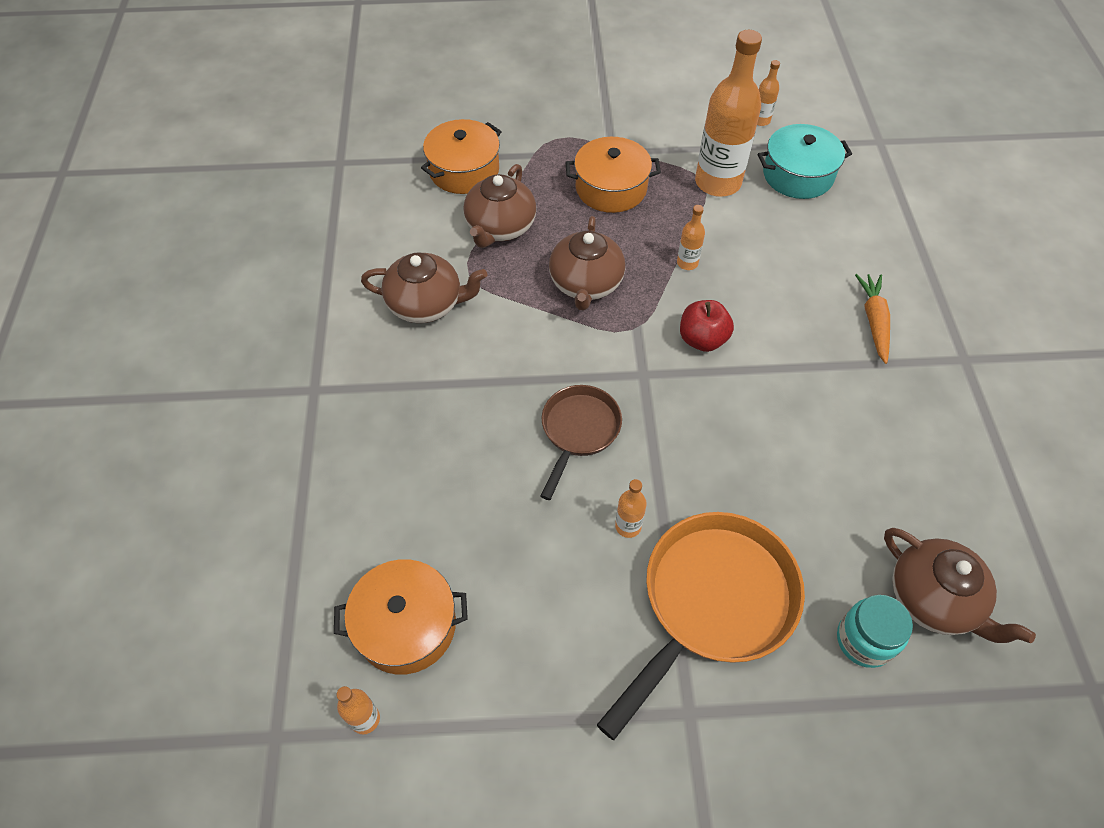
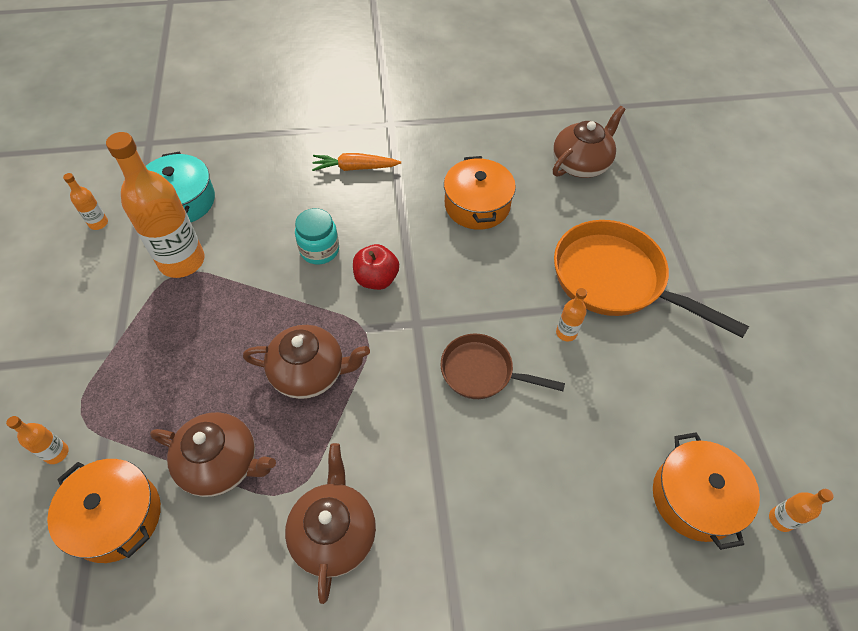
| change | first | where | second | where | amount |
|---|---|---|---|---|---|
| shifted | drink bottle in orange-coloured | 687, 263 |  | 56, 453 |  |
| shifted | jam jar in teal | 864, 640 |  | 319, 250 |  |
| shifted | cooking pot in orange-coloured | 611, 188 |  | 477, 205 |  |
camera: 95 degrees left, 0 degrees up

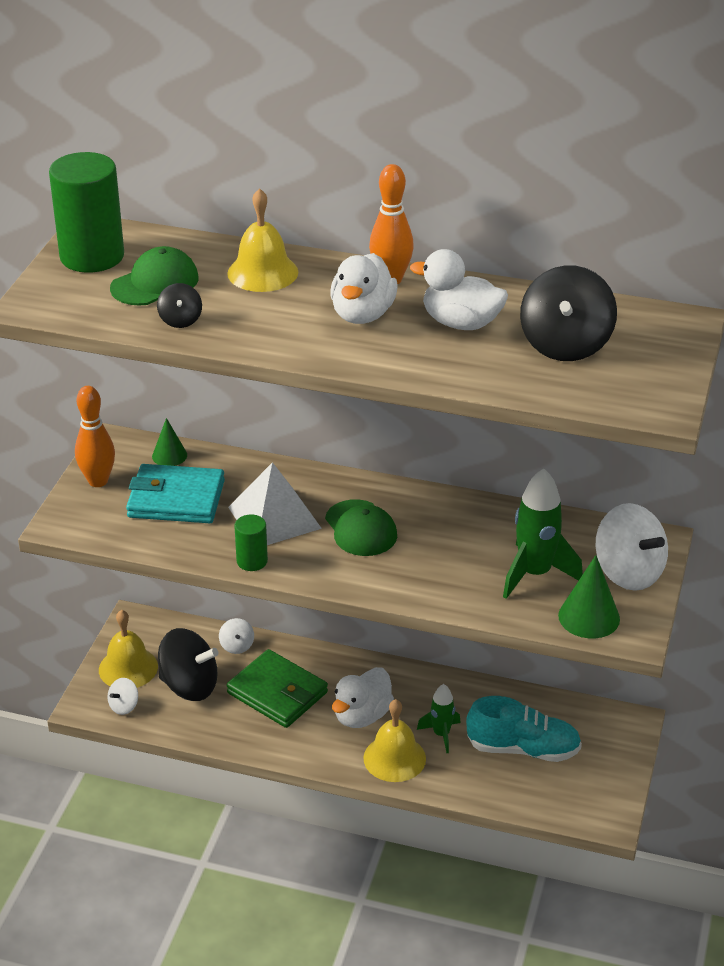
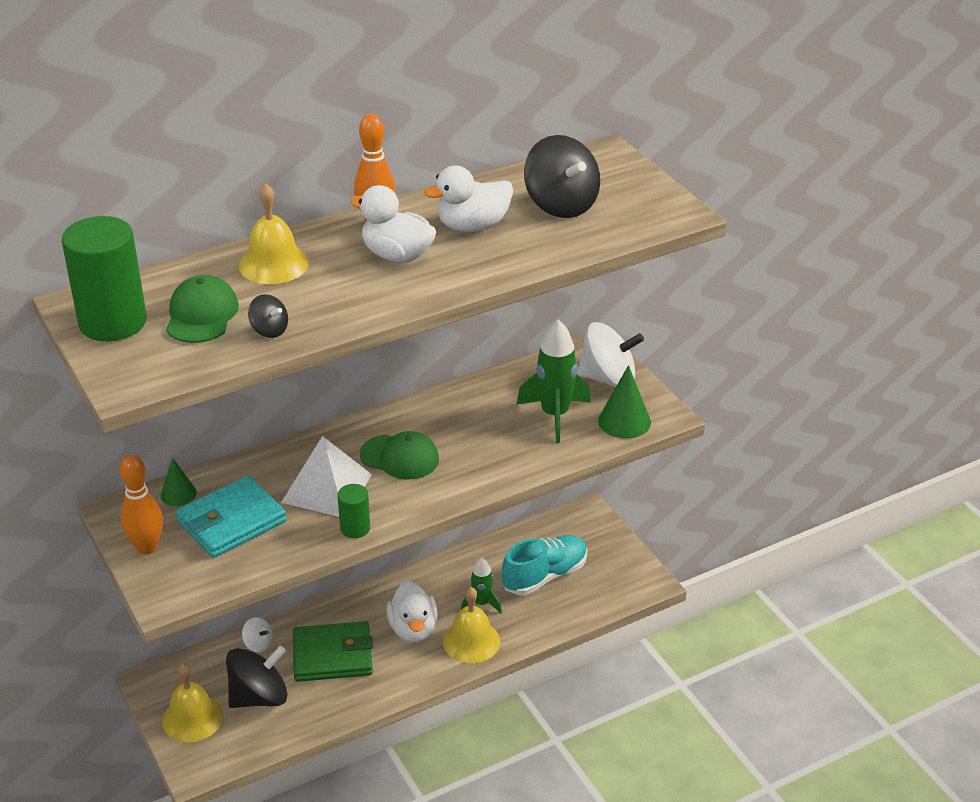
| change | first | where | second | where | amount |
|---|---|---|---|---|---|
| rotated | toy duck in white | 362, 315 |  | 397, 255 | 150 degrees clockwise |
| gone | toy top in white | 124, 706 |  |  |  |
camera: 45 degrees left, 0 degrees up

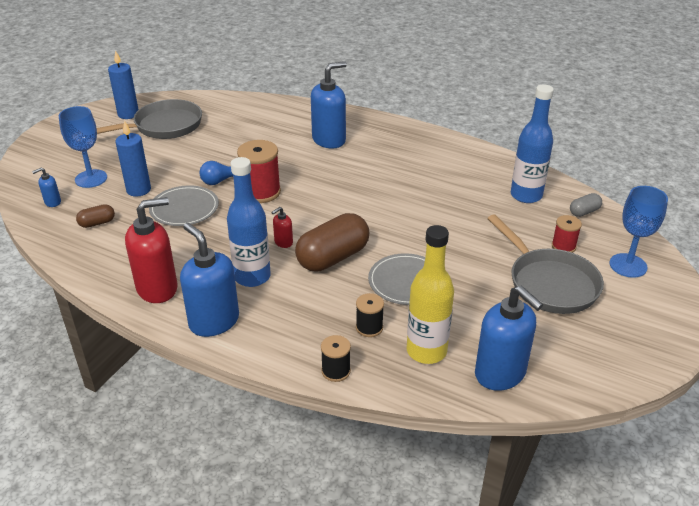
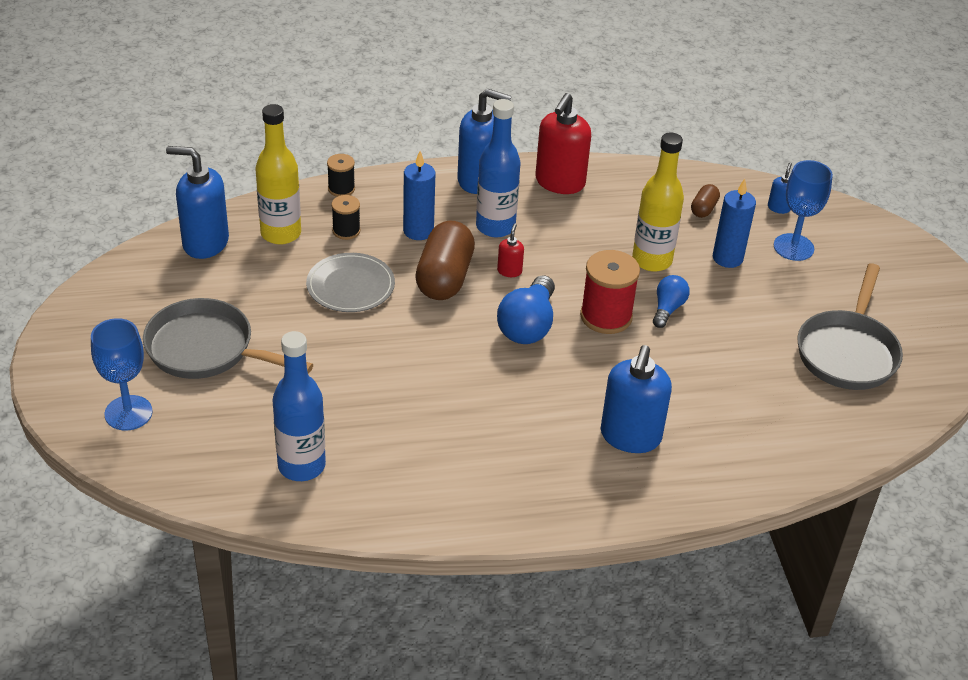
| change | first | where | second | where | amount |
|---|---|---|---|---|---|
| shifted | candle in blue | 128, 114 |  | 418, 231 |  |
| new |  |  | light bulb in blue | 528, 326 |  |
| swapped | dinner plate in grey | 184, 208 | drink bottle in yellow | 652, 260 |  |
| gone | bobbin in crimson | 563, 246 |  |  |  |
| gone | pill shape in grey | 584, 212 |  |  |  |
camera: 140 degrees right, 5 degrees up

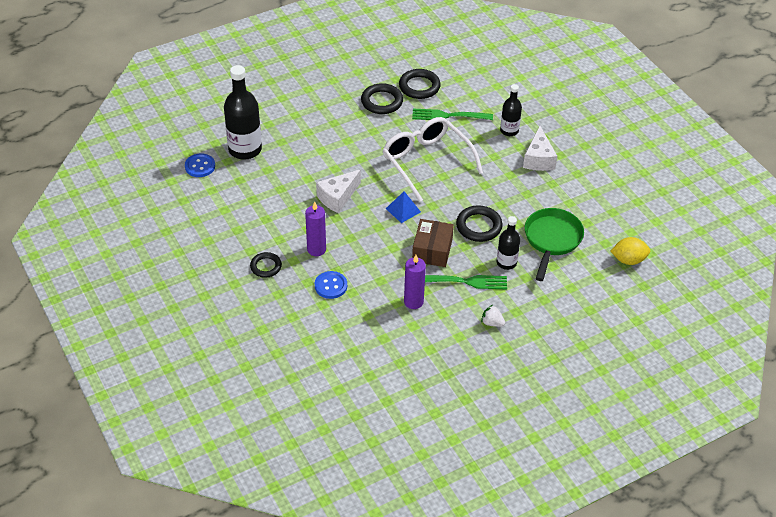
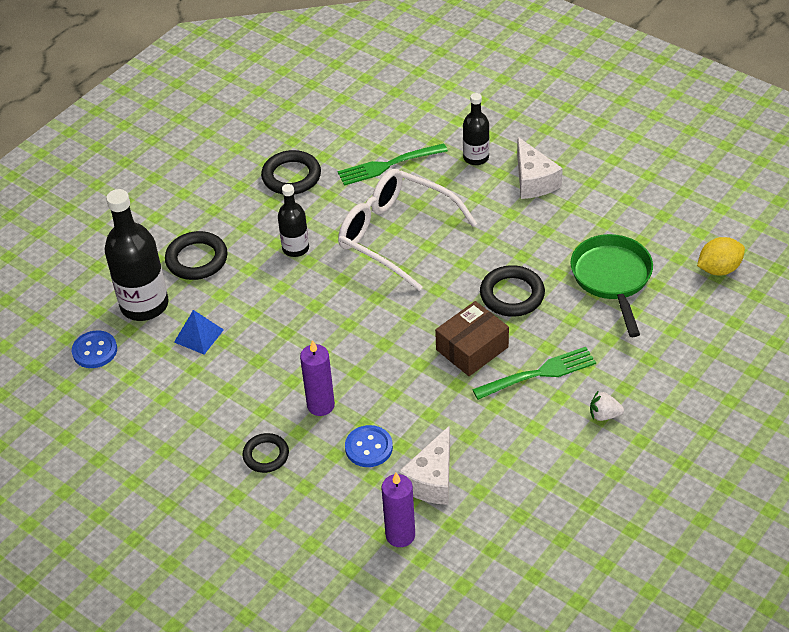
| change | first | where | second | where | amount |
|---|---|---|---|---|---|
| shifted | ring in jet-black | 419, 86 |  | 197, 259 |  |
| shifted | pyramid shape in blue | 403, 210 |  | 198, 336 |  |
| shifted | drink bottle in jet-black | 506, 262 |  | 295, 248 |  |
| shifted | candle in violet | 413, 302 |  | 400, 535 |  |
| shifted | cheese in white | 337, 197 |  | 432, 479 |  |
| rotated | box in brown | 432, 250 |  | 472, 348 | 60 degrees clockwise |
camera: 20 degrees left, 0 degrees up

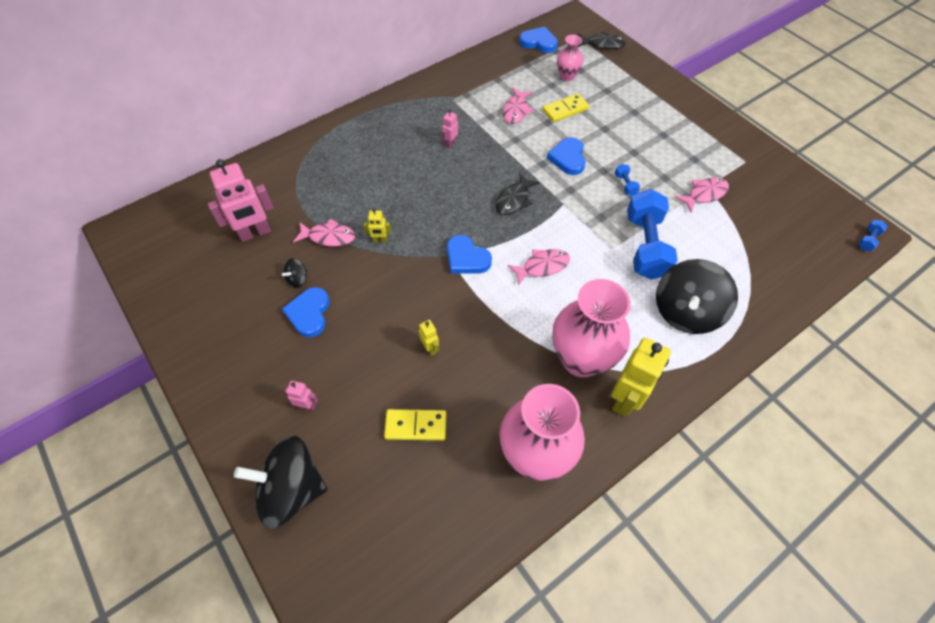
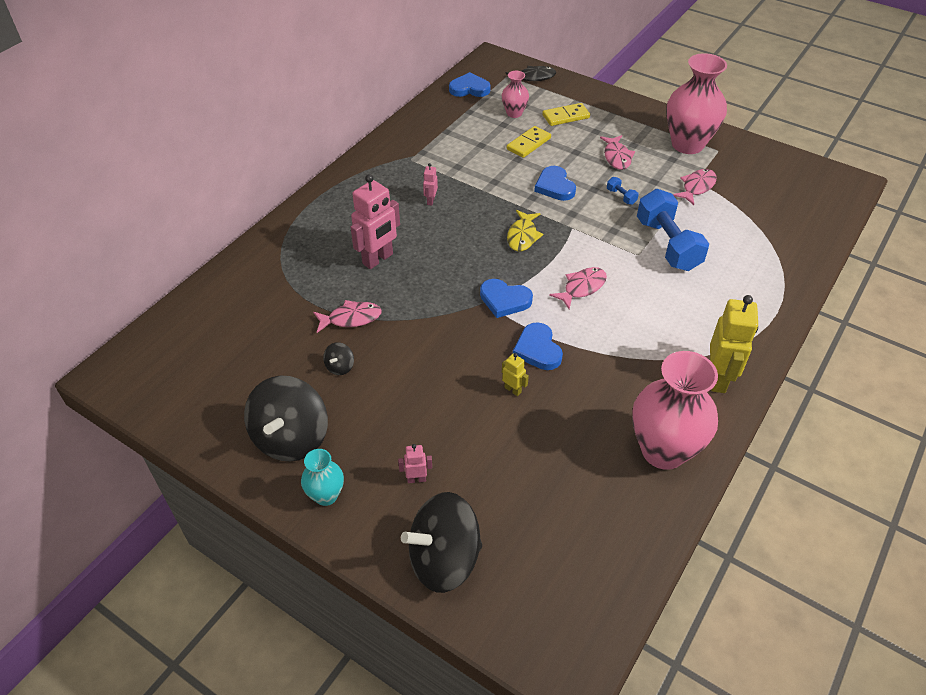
| change | first | where | second | where | amount |
|---|---|---|---|---|---|
| shifted | toy top in jet-black | 686, 312 |  | 291, 438 |  |
| new |  |  | flower vase in teal | 326, 495 |  |
| shifted | robot in rosy | 255, 233 |  | 378, 259 |  |
| repainted | toy fish in jet-black | 514, 200 | toy fish in yellow | 522, 236 |  |
| shifted | heart shape in blue | 309, 313 |  | 537, 349 |  |
| shifted | domino piece in yellow | 416, 426 |  | 566, 116 |  |
| shifted | toy fish in rosy | 516, 110 |  | 616, 157 |  |
| shifted | flower vase in rosy | 581, 359 |  | 687, 144 |  |
| gone | robot in yellow | 380, 240 |  |  |  |
| gone | free weight in blue | 868, 240 |  |  |  |
camera: 20 degrees left, 10 degrees down

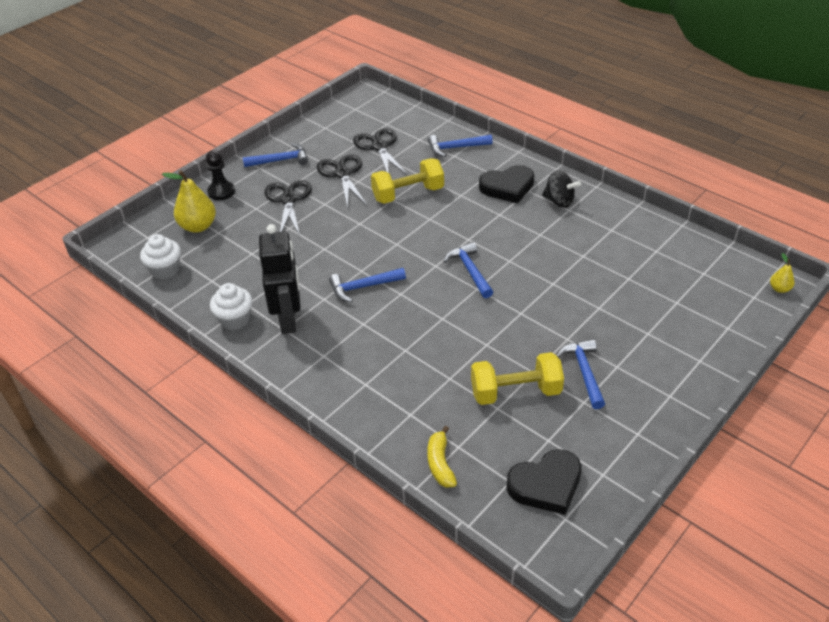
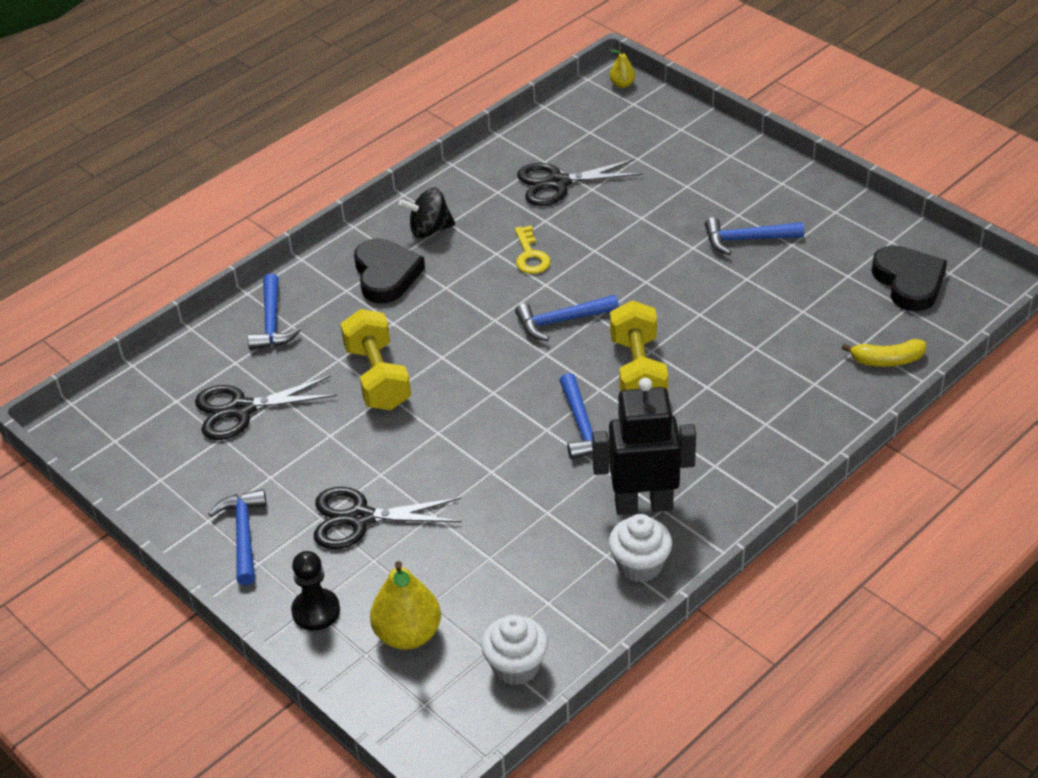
| change | first | where | second | where | amount |
|---|---|---|---|---|---|
| rotated | toy top in jet-black | 559, 201 |  | 429, 230 | 135 degrees counterclockwise |
| new |  |  | latchkey in yellow | 530, 255 |  |
| shifted | pair of scissors in jet-black | 342, 174 |  | 558, 183 |  |
| shifted | free weight in yellow | 515, 392 |  | 638, 371 |  |
camera: 85 degrees left, 0 degrees up

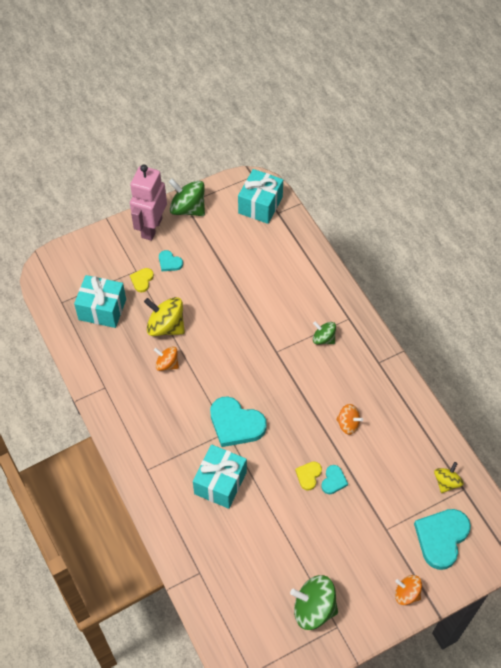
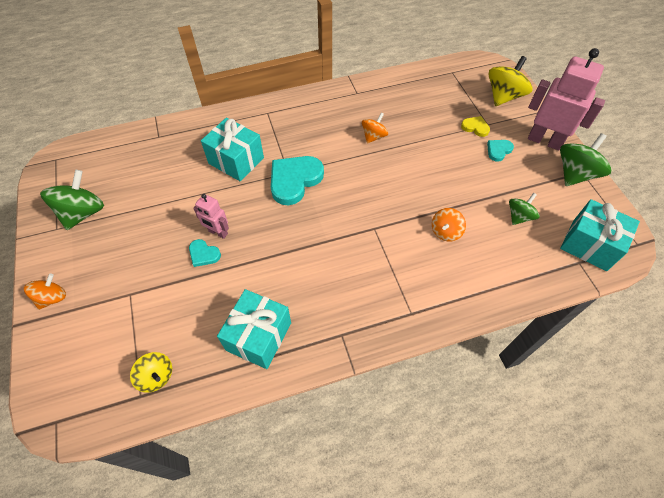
| change | first | where | second | where | amount |
|---|---|---|---|---|---|
| swapped | heart shape in yellow | 308, 475 | robot in rosy | 218, 232 |  |
| shifted | wrapped gift in teal | 102, 309 |  | 259, 336 |  |
| shifted | toy top in orange-coloured | 348, 424 |  | 445, 232 |  |
| shifted | toy top in yellow | 166, 326 |  | 503, 96 |  |
| shifted | toy top in emerald | 323, 339 |  | 519, 216 |  |
| gone | heart shape in teal | 441, 538 |  |  |  |
camera: 100 degrees right, 0 degrees up

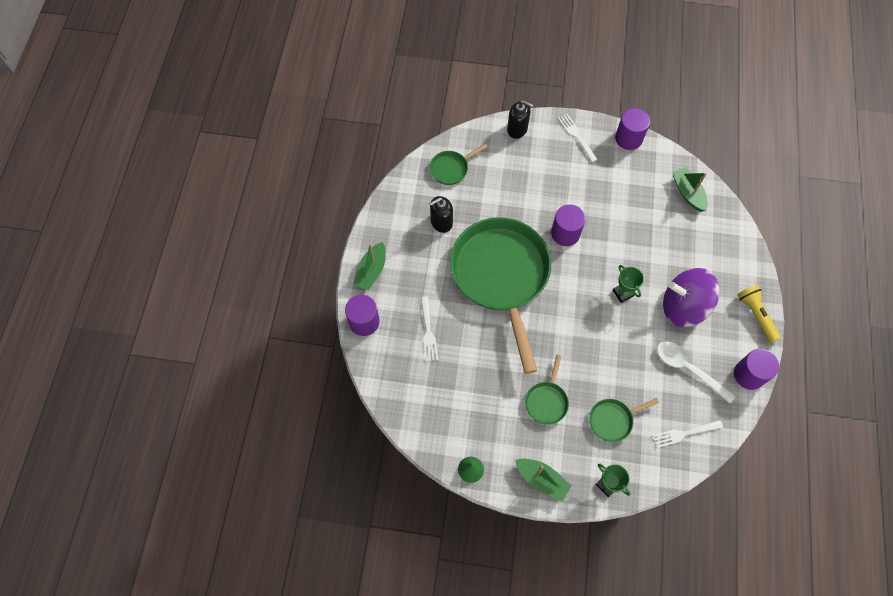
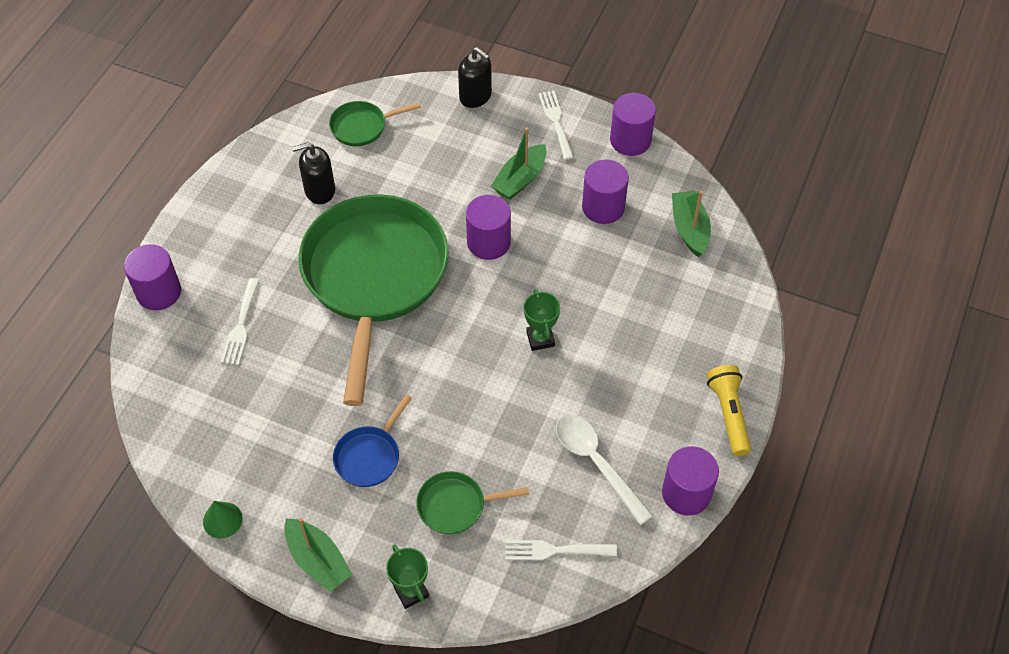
| change | first | where | second | where | amount |
|---|---|---|---|---|---|
| repainted | frying pan in emerald | 547, 401 | frying pan in blue | 370, 456 |  |
| shifted | boat in emerald | 371, 271 |  | 520, 179 |  |
| new |  |  | cylinder shape in violet | 603, 207 |  |
| gone | toy top in violet | 683, 306 |  |  |  |
camera: 15 degrees right, 10 degrees down

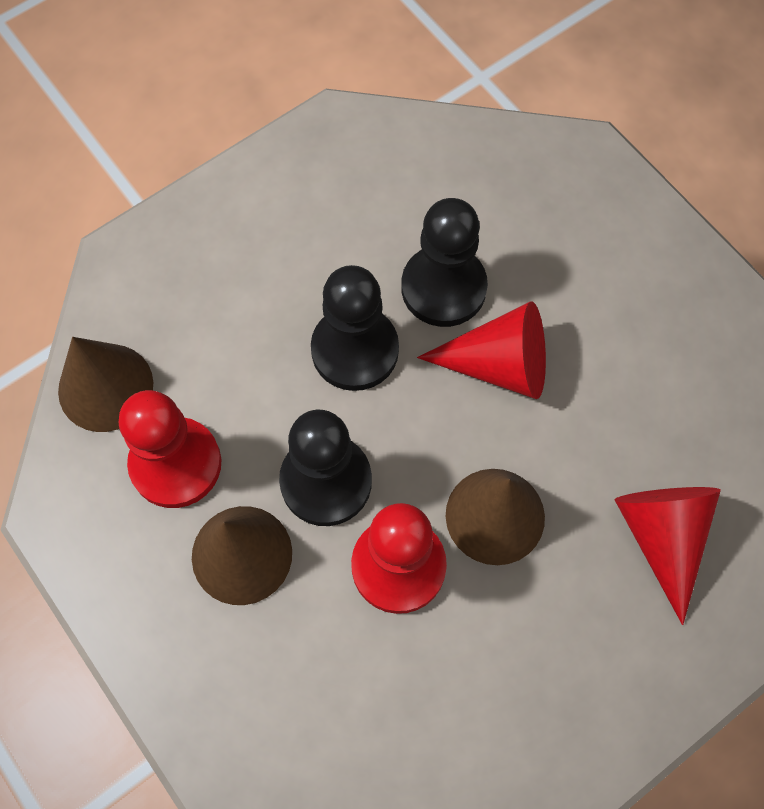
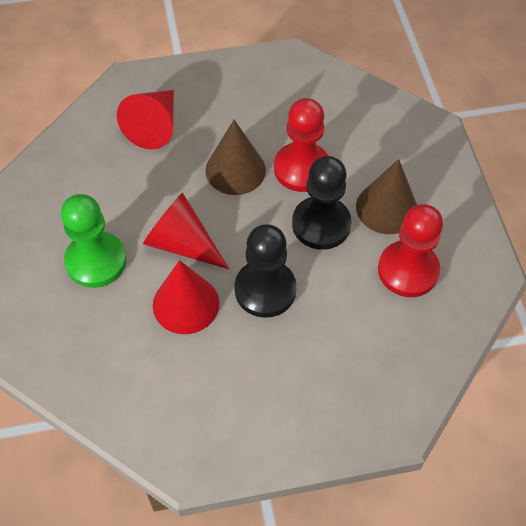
| change | first | where | second | where | amount |
|---|---|---|---|---|---|
| new |  |  | chess pawn in emerald | 96, 261 |  |
| swapped | chess pawn in jet-black | 443, 288 | cone in crimson | 186, 304 |  |
| gone | cone in brown | 105, 387 |  |  |  |
camera: 155 degrees left, 10 degrees down

